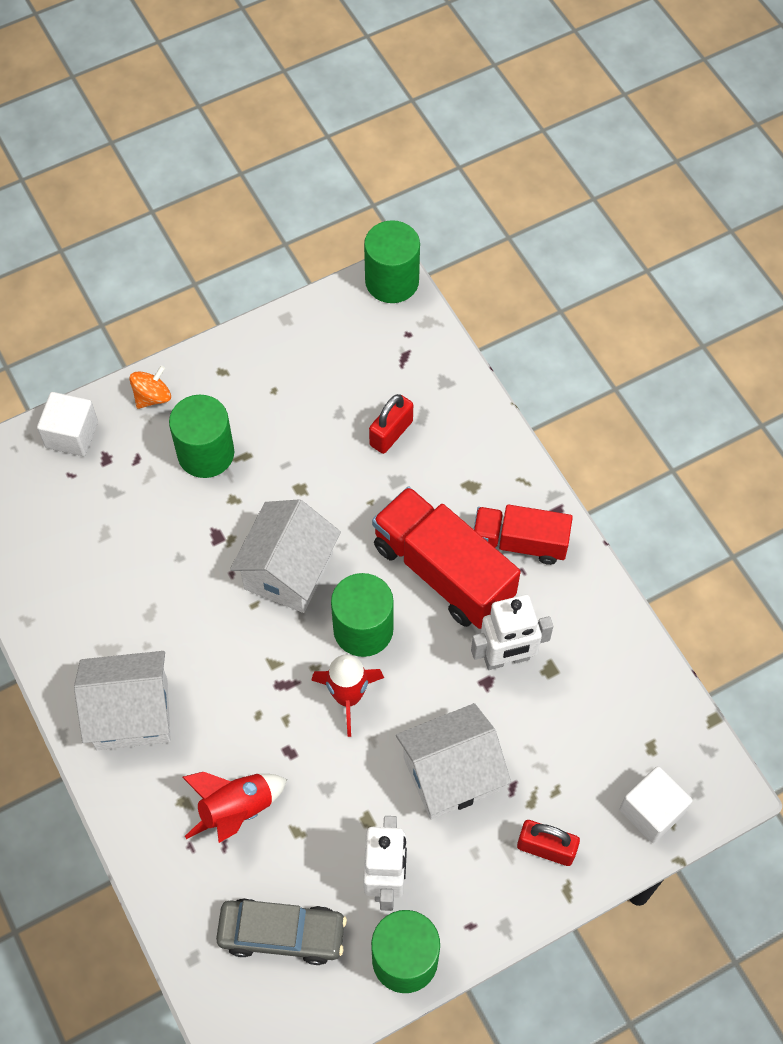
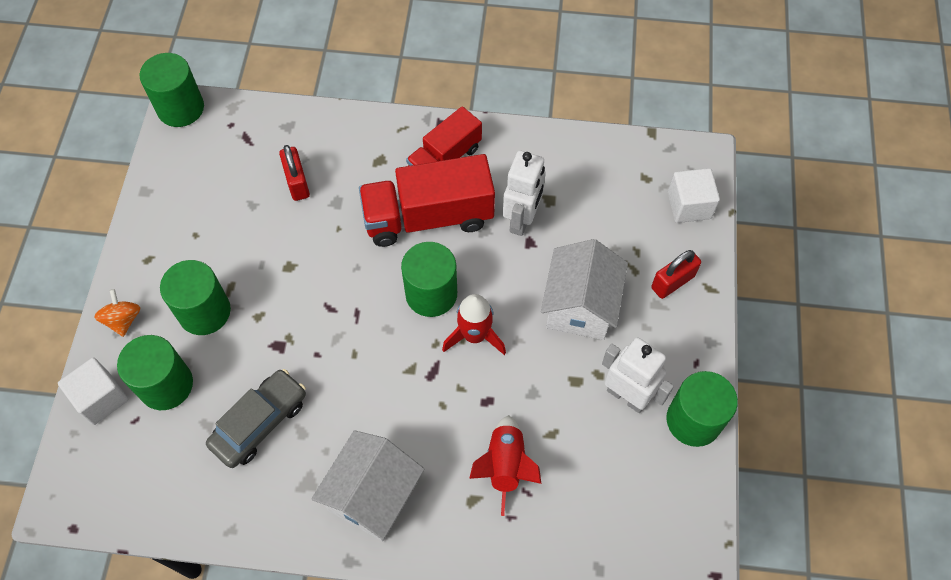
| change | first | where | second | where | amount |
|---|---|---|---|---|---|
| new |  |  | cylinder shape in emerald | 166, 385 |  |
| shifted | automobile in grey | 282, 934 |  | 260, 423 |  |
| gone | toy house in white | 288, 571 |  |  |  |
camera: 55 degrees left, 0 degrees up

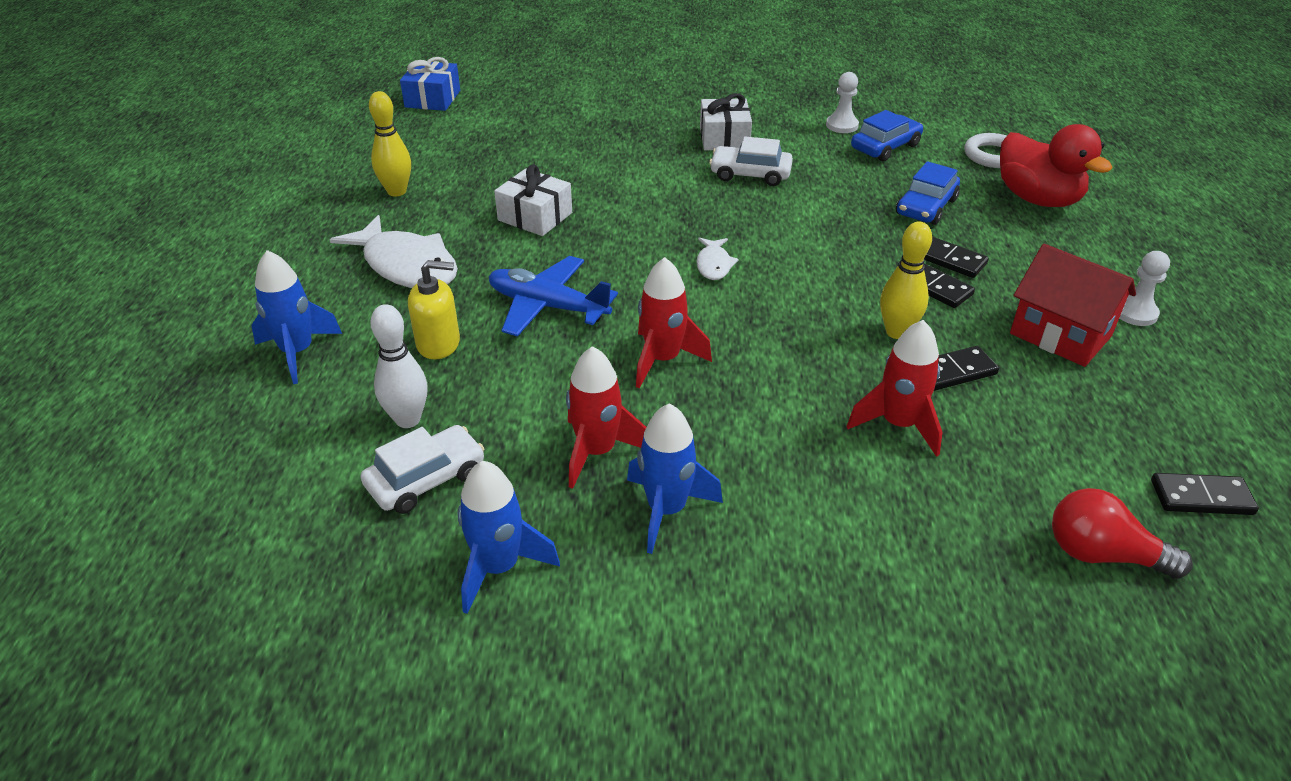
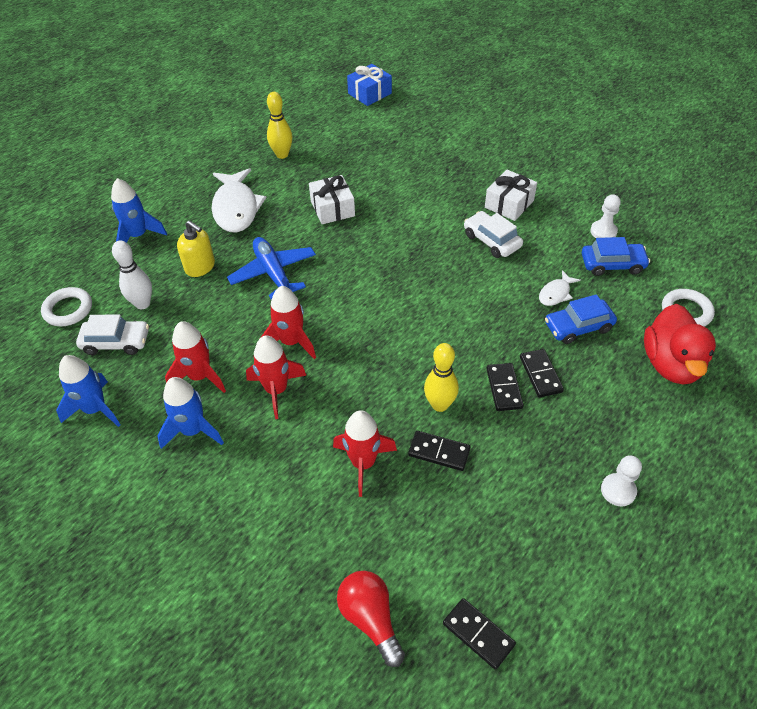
| change | first | where | second | where | amount |
|---|---|---|---|---|---|
| new |  |  | ring in white | 68, 309 |  |
| new |  |  | rocket in crimson | 276, 390 |  |
| shifted | toy fish in white | 714, 265 |  | 556, 293 |  |
| gone | toy house in crimson | 1060, 335 |  |  |  |
camera: 40 degrees right, 10 degrees up

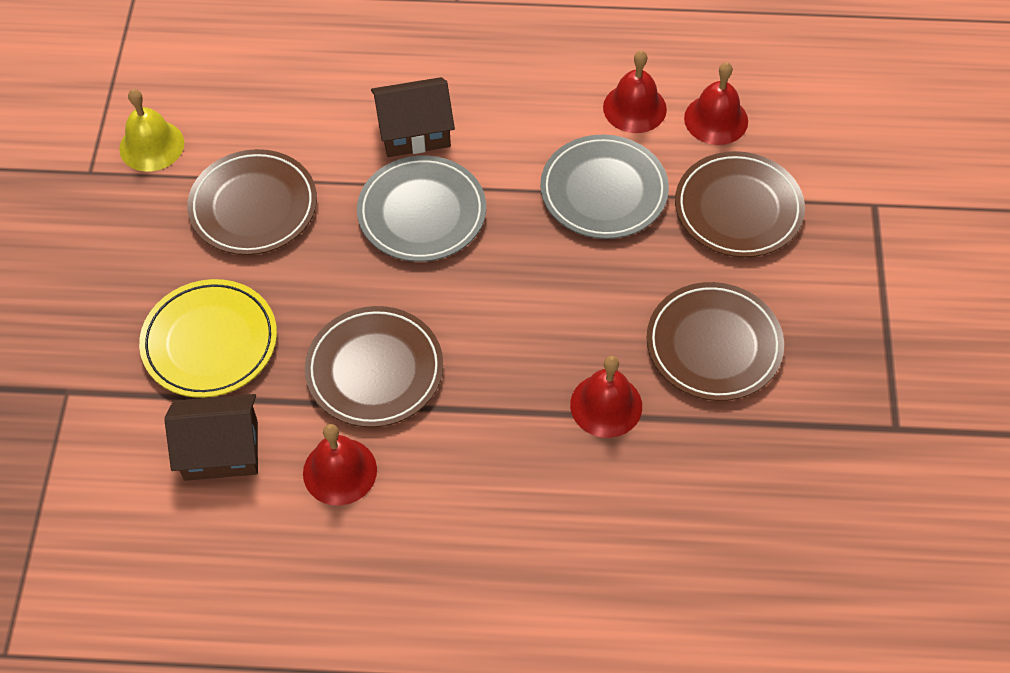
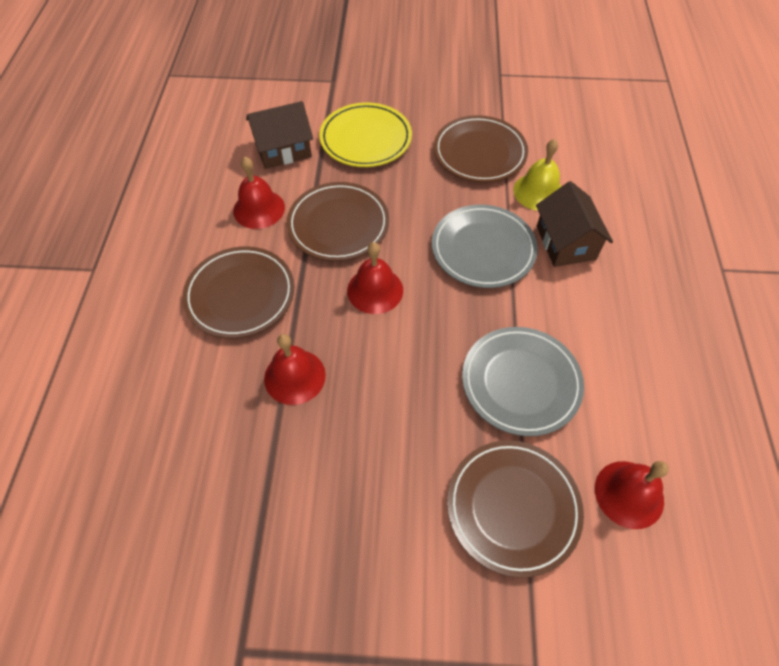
| change | first | where | second | where | amount |
|---|---|---|---|---|---|
| shifted | dinner plate in brown | 713, 345 |  | 240, 295 |  |
| rotated | toy house in brown | 221, 450 |  | 283, 150 | 75 degrees clockwise |
| shifted | hand bell in crimson | 634, 108 |  | 375, 290 |  |
| shifted | hand bell in yellow | 151, 145 |  | 538, 191 |  |
camera: 90 degrees right, 0 degrees up

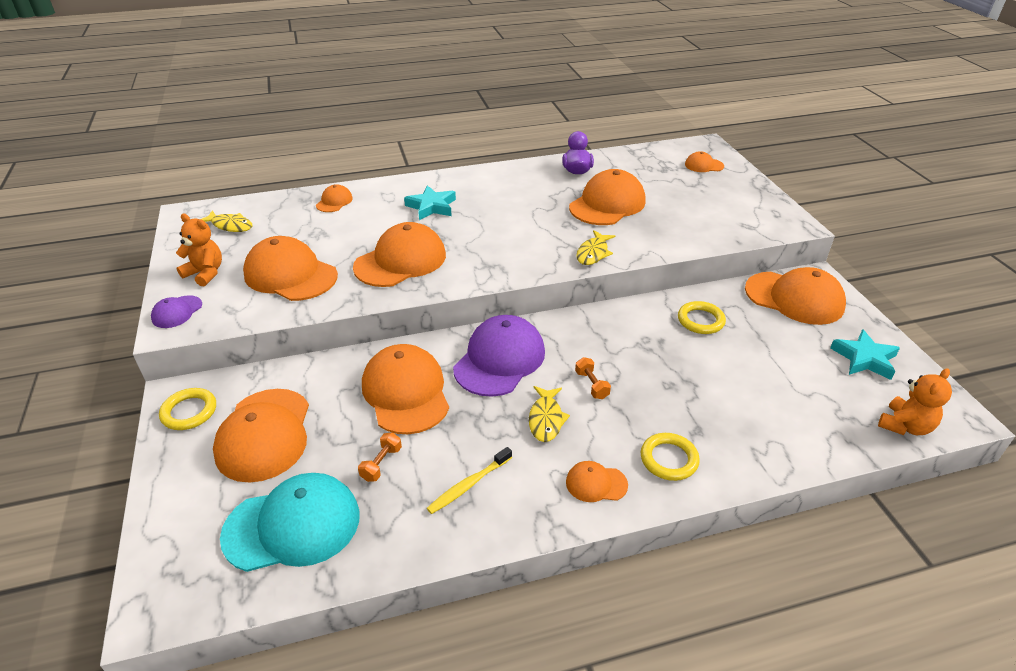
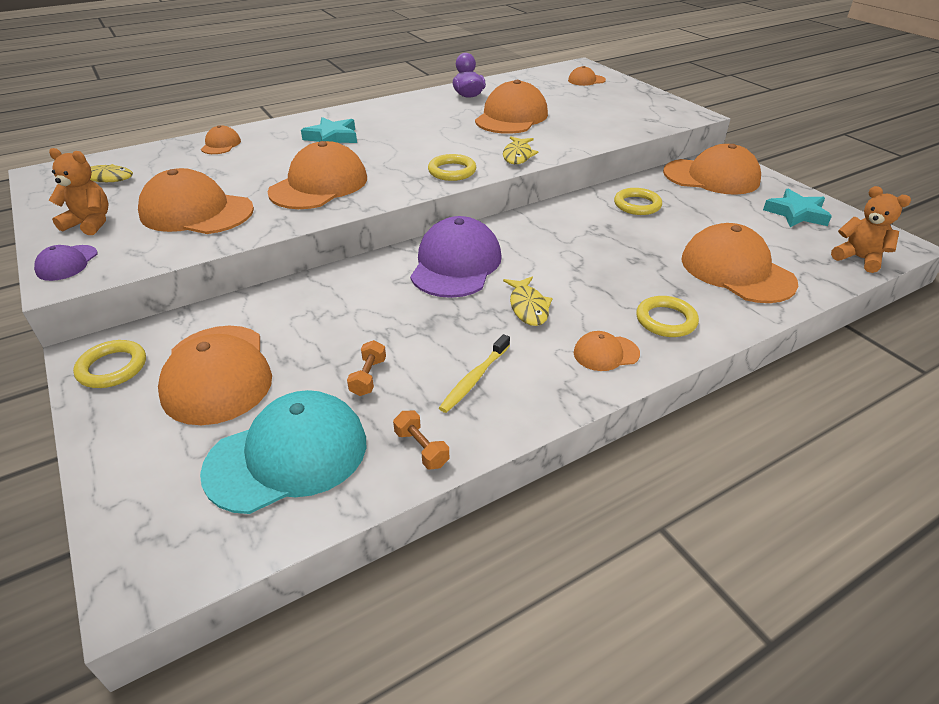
| change | first | where | second | where | amount |
|---|---|---|---|---|---|
| shifted | free weight in orange-coloured | 591, 385 |  | 421, 448 |  |
| new |  |  | ring in yellow | 452, 171 |  |
| shifted | cap in orange-coloured | 406, 392 |  | 736, 271 |  |
| rotated | teddy bear in orange-coloured | 905, 426 |  | 859, 258 | 75 degrees counterclockwise |
camera: 15 degrees left, 0 degrees up

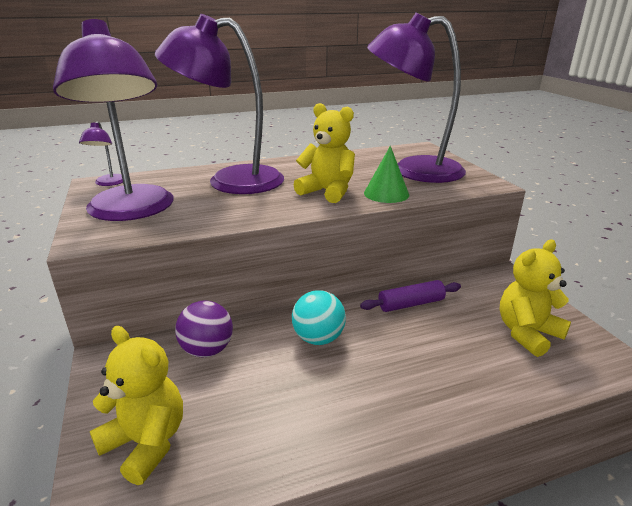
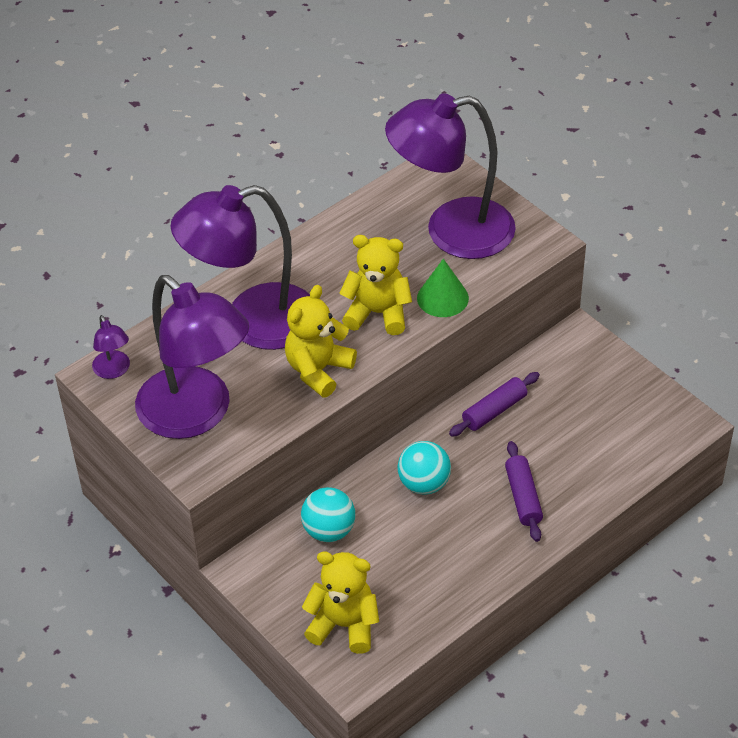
| change | first | where | second | where | amount |
|---|---|---|---|---|---|
| shifted | teddy bear in yellow | 527, 333 |  | 318, 370 |  |
| repainted | play ball in violet | 207, 350 | play ball in teal | 329, 530 |  |
| new |  |  | pastry roller in violet | 523, 497 |  |
camera: 20 degrees left, 20 degrees up

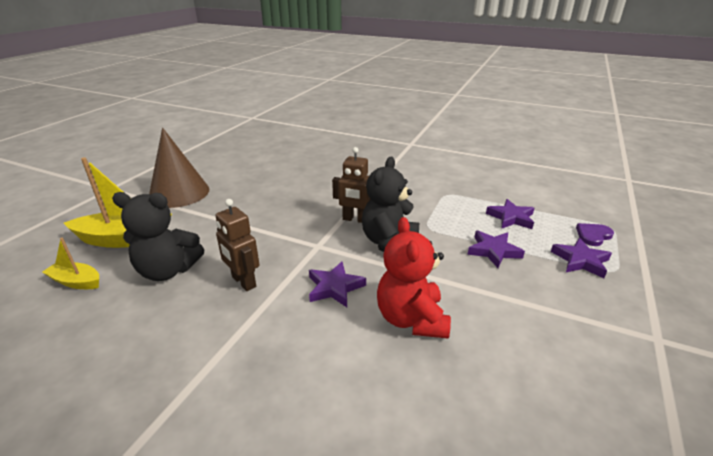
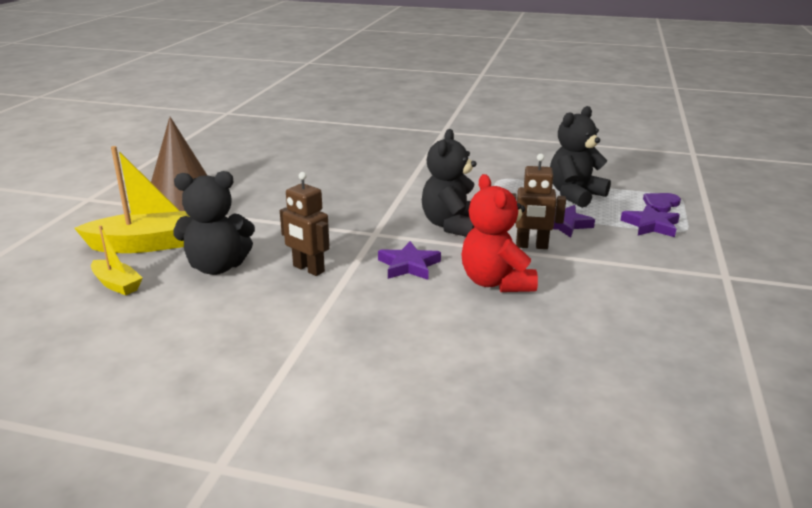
| change | first | where | second | where | amount |
|---|---|---|---|---|---|
| rotated | boat in yellow | 76, 282 |  | 117, 284 | 150 degrees counterclockwise |
| shifted | robot in brown | 355, 219 |  | 531, 246 |  |
| swapped | star shape in violet | 511, 218 | teddy bear in jet-black | 575, 195 |  |
camera: 10 degrees left, 5 degrees down

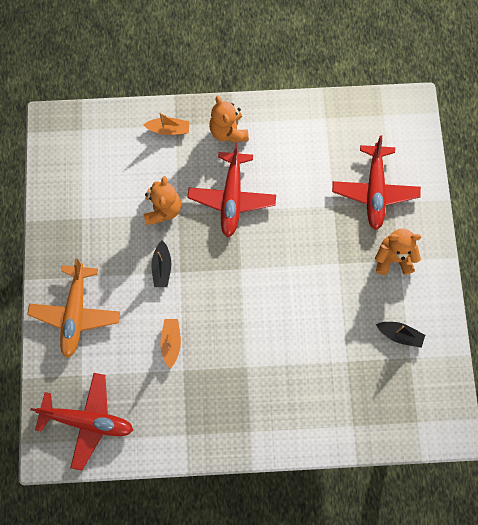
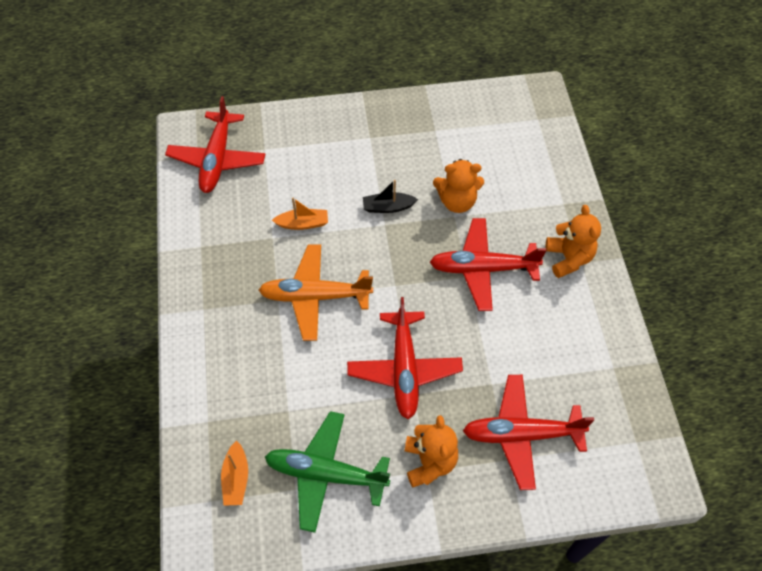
| change | first | where | second | where | amount |
|---|---|---|---|---|---|
| shifted | boat in orange-coloured | 168, 129 |  | 236, 478 |  |
| shifted | aeroplane in orange-coloured | 76, 313 |  | 314, 296 |  |
| swapped | boat in jet-black | 399, 335 | aeroplane in emerald | 325, 474 |  |
| new |  |  | aeroplane in crimson | 404, 369 |  |
| rotated | teddy bear in orange-coloured | 228, 131 |  | 568, 258 | 105 degrees clockwise |
camera: 85 degrees right, 15 degrees down

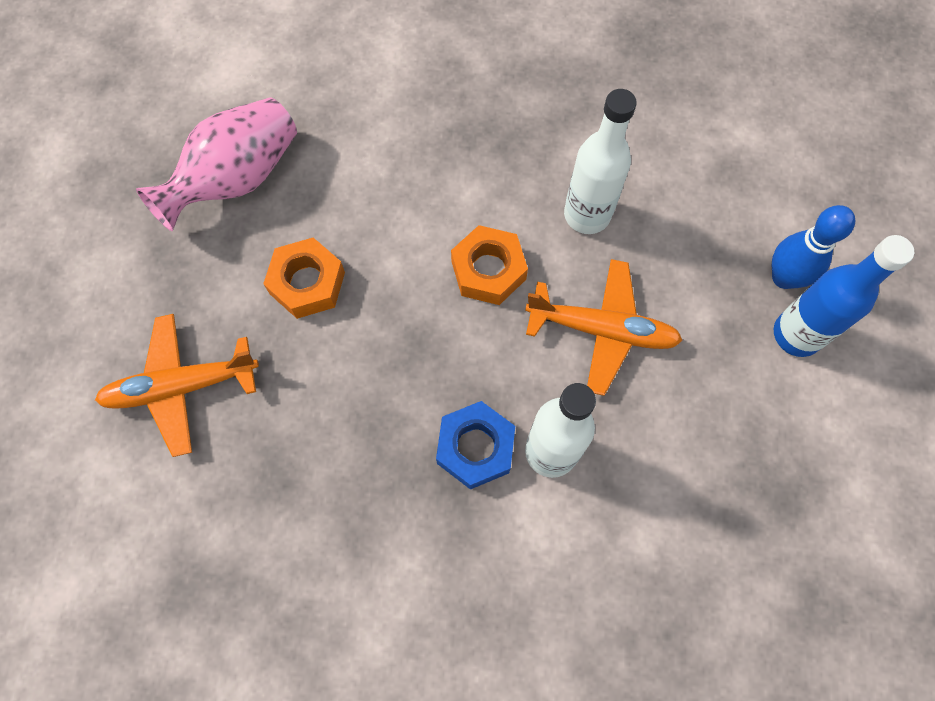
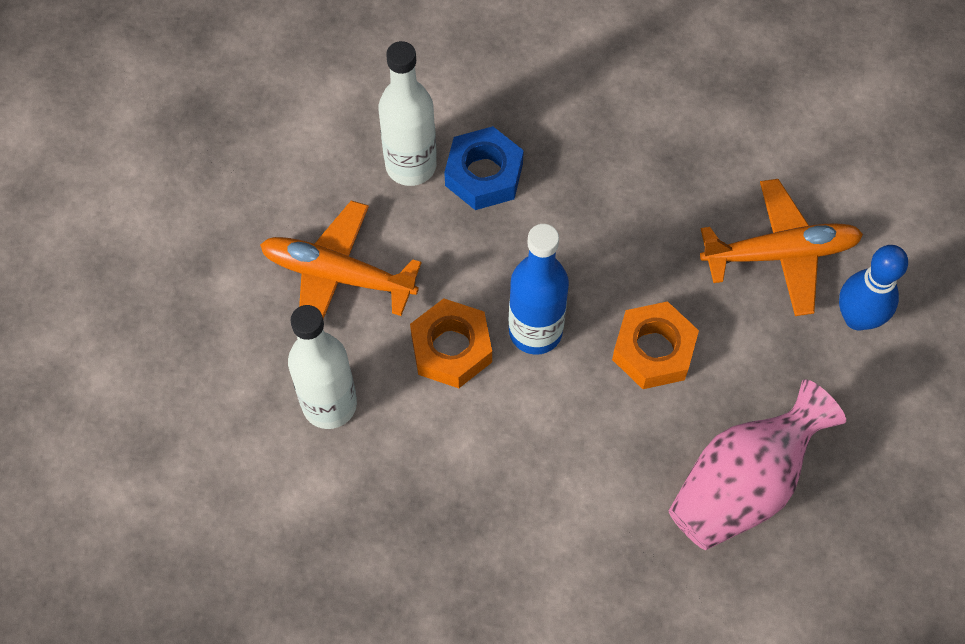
| change | first | where | second | where | amount |
|---|---|---|---|---|---|
| shifted | drink bottle in blue | 796, 334 |  | 535, 331 |  |
| shifted | bowling pin in blue | 784, 277 |  | 857, 318 |  |
camera: 175 degrees left, 5 degrees down

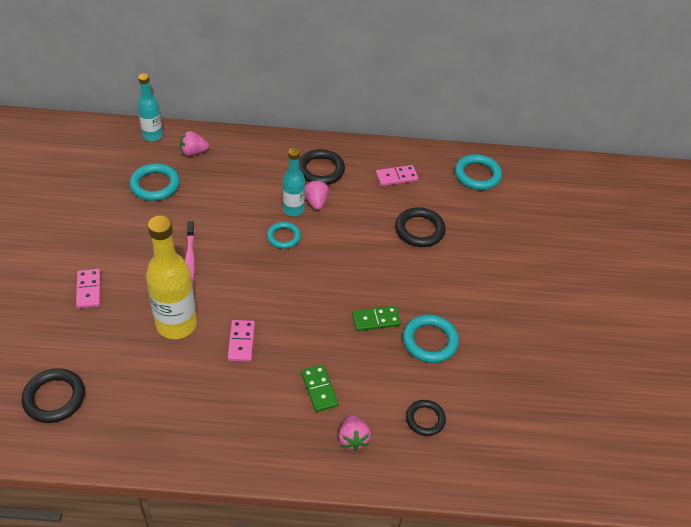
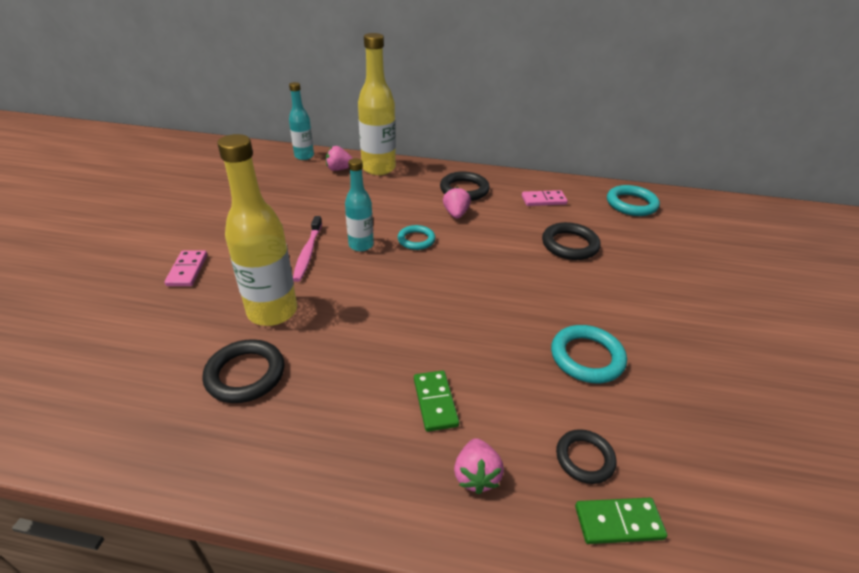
| change | first | where | second | where | amount |
|---|---|---|---|---|---|
| shifted | ring in jet-black | 54, 398 |  | 245, 374 |  |
| shifted | drink bottle in teal | 293, 209 |  | 361, 245 |  |
| new |  |  | drink bottle in yellow | 378, 168 |  |
| shifted | domino piece in emerald | 375, 320 |  | 618, 522 |  |
| gone | ring in teal | 155, 185 |  |  |  |
| gone | domino piece in rosy | 241, 342 |  |  |  |
camera: 10 degrees right, 10 degrees down

